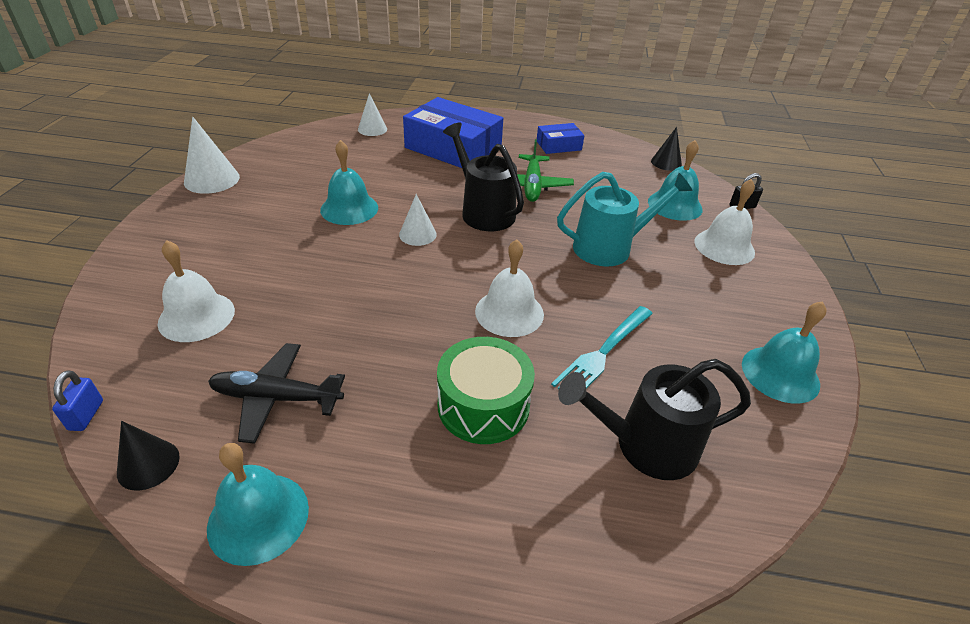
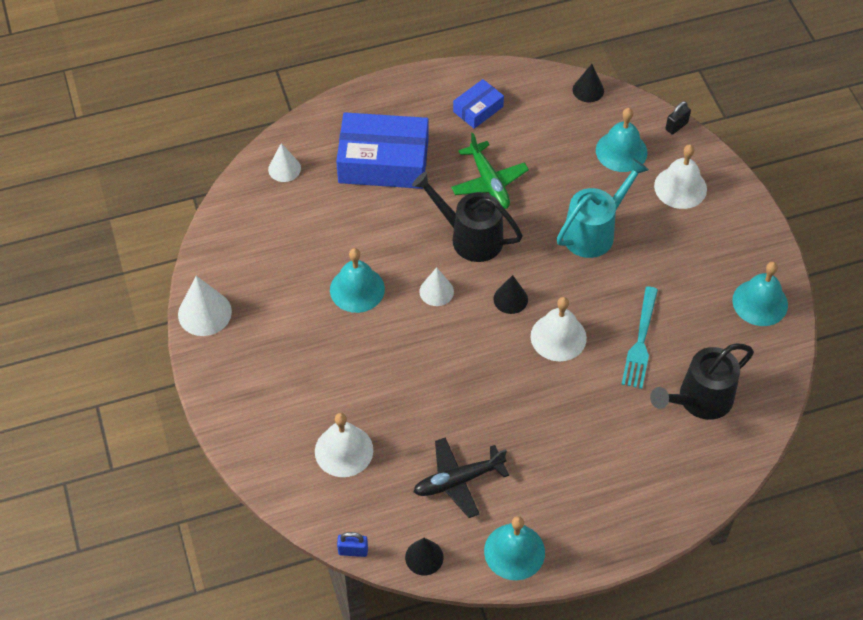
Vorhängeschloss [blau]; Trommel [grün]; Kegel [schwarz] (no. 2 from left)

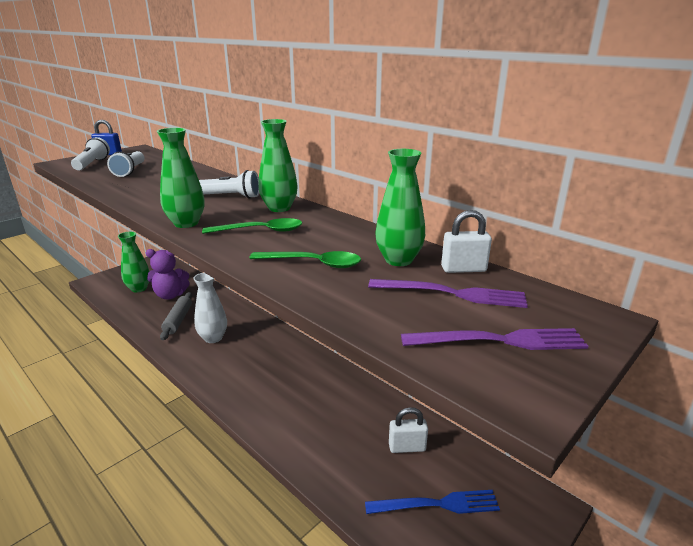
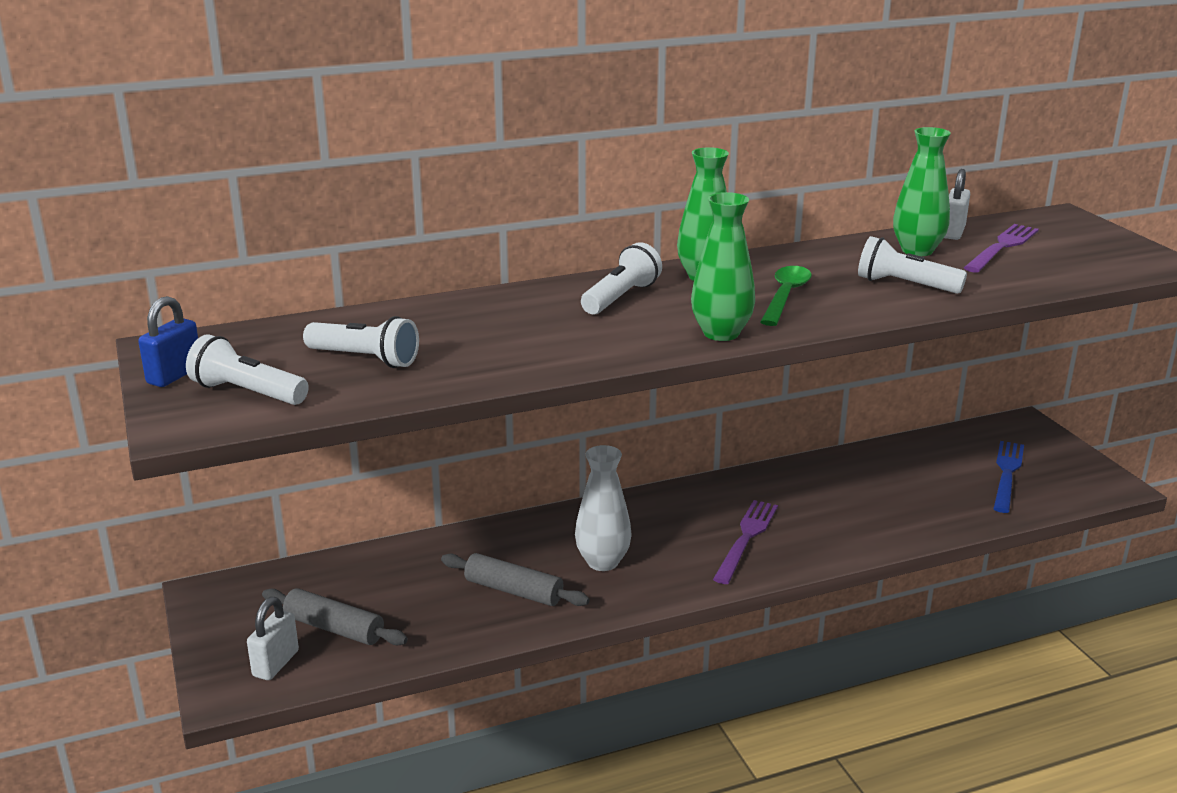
Nudelholz [grau] (no. 1 from left); Teddybär [lila]; Taschenlampe [weiß] (no. 4 from left); Vorhängeschloss [weiß] (no. 1 from left); Gabel [lila] (no. 1 from left)

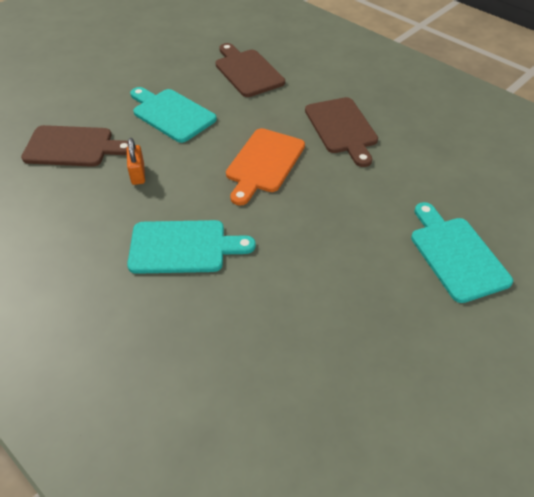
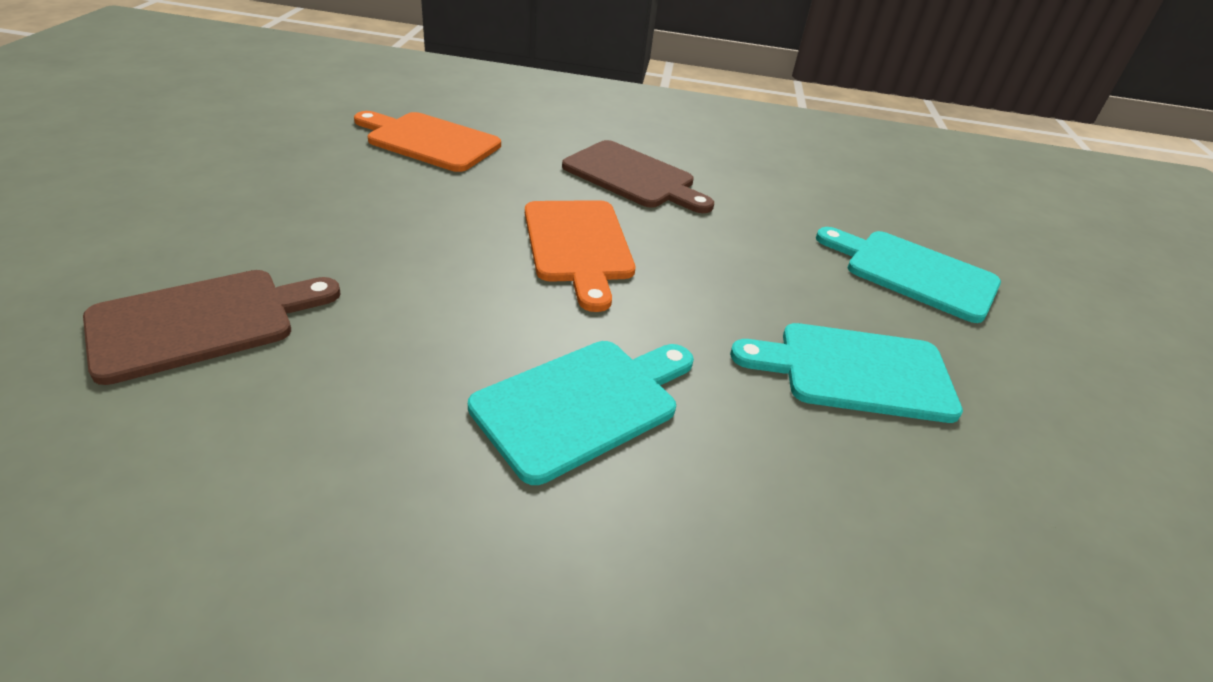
Vorhängeschloss [orange]; Schneidebrett [türkis] (no. 2 from left); Schneidebrett [orange] (no. 1 from left)

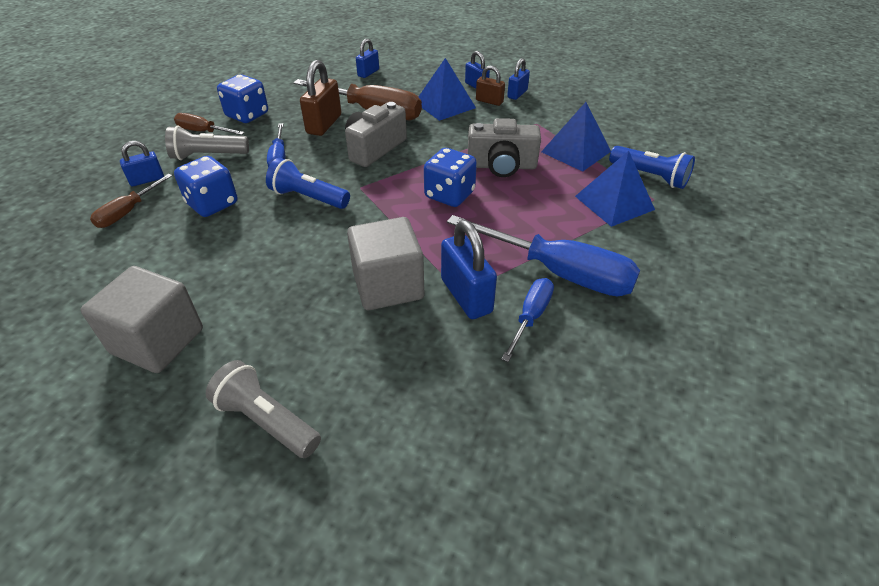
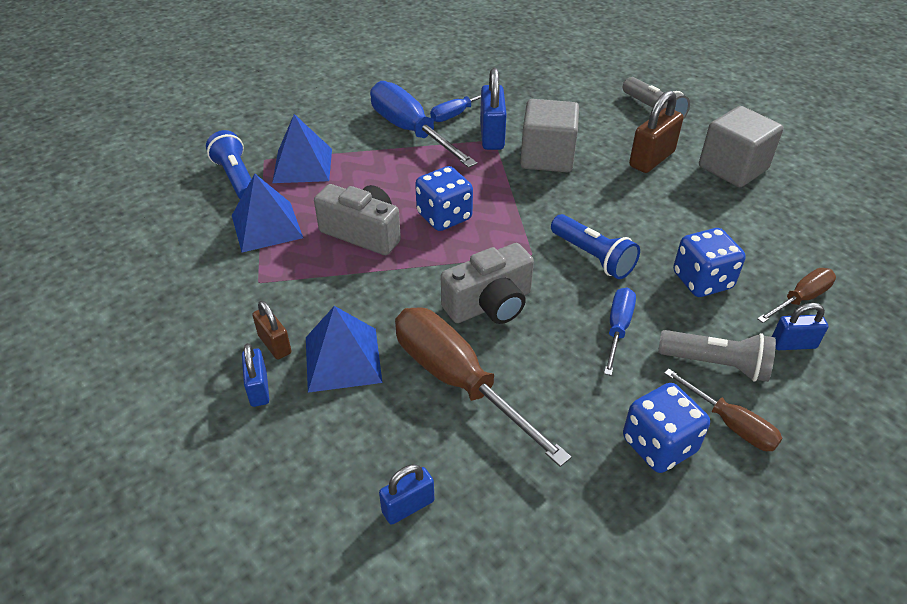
Vorhängeschloss [braun] (no. 2 from left); Vorhängeschloss [blau] (no. 5 from left in the first image)

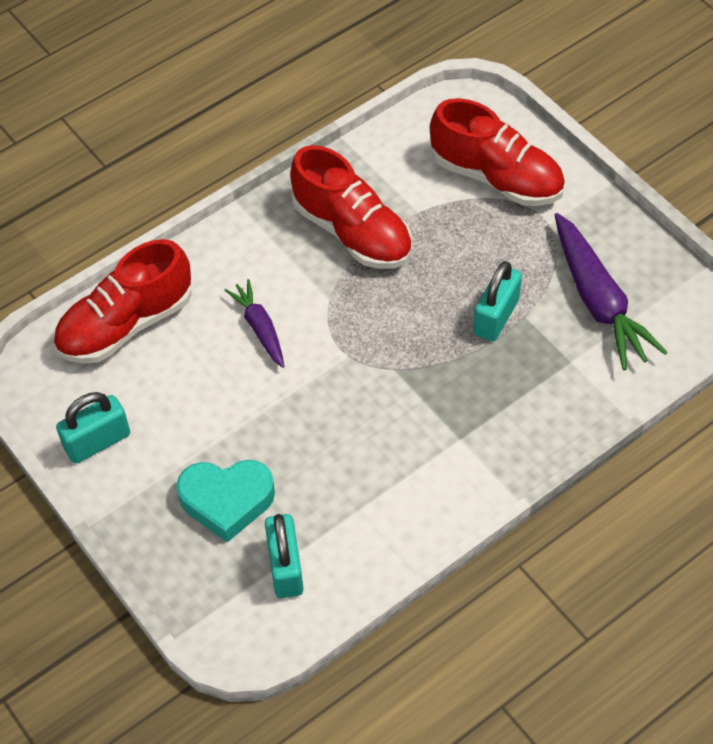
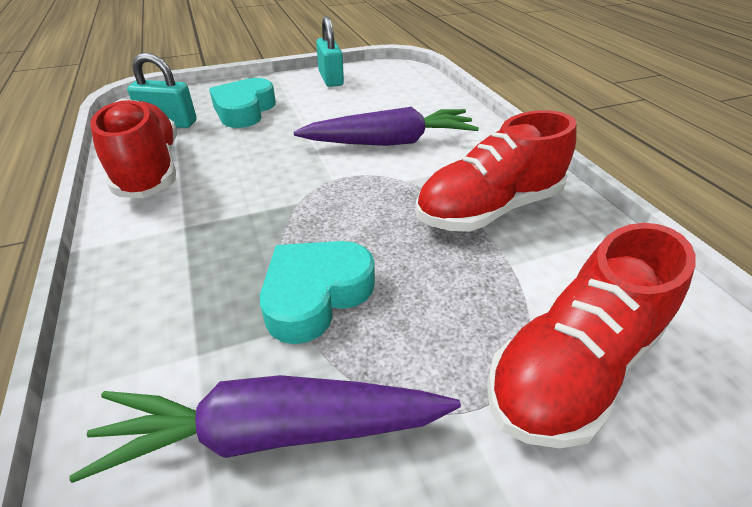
Schuh [rot] (no. 1 from left); Karotte [lila] (no. 2 from left); Herz [türkis] (no. 2 from left)

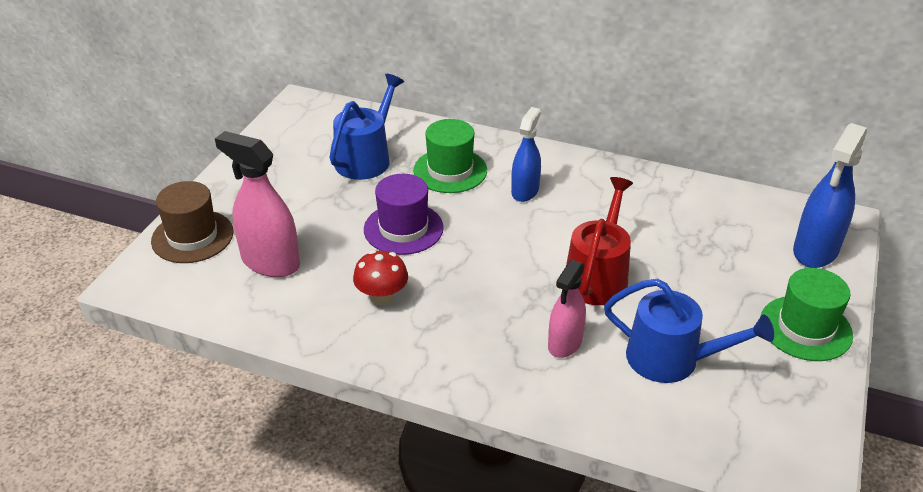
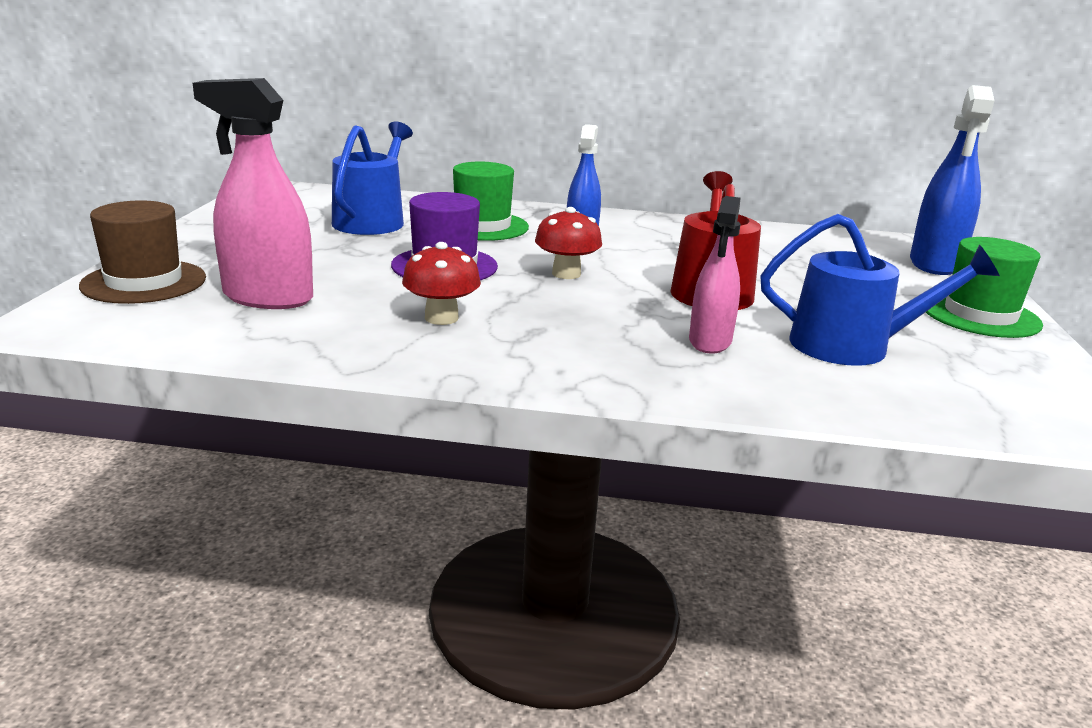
Pilz [rot] (no. 2 from left)

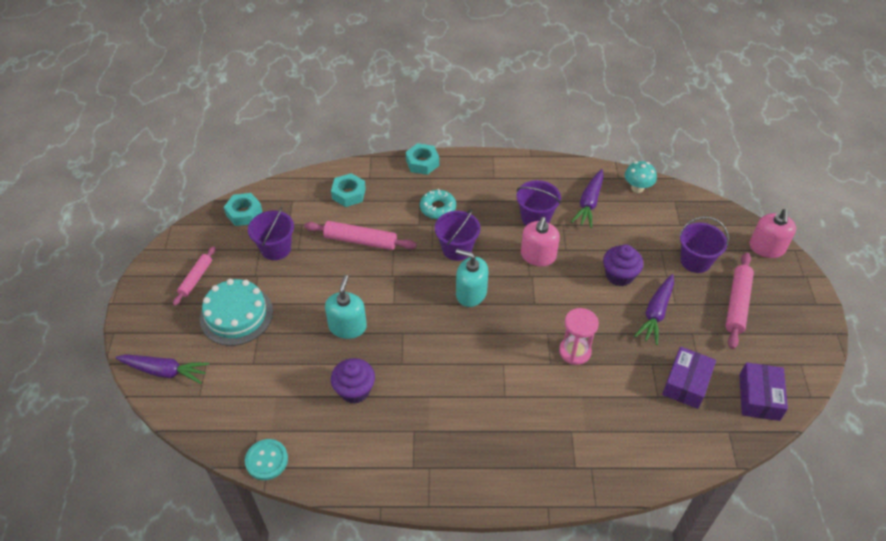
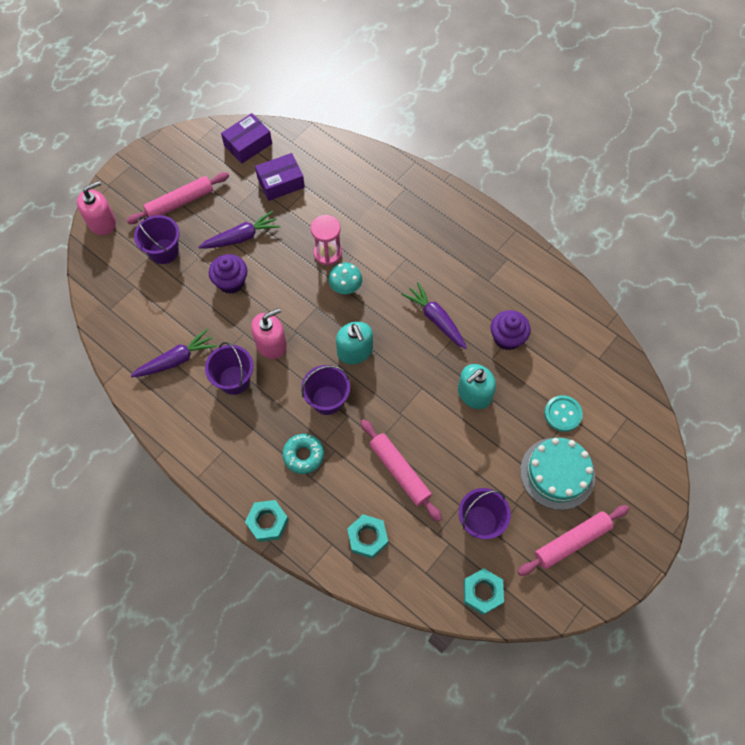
Karotte [lila] (no. 3 from left); Nudelholz [rosa] (no. 3 from left); Knopf [türkis]; Pilz [türkis]

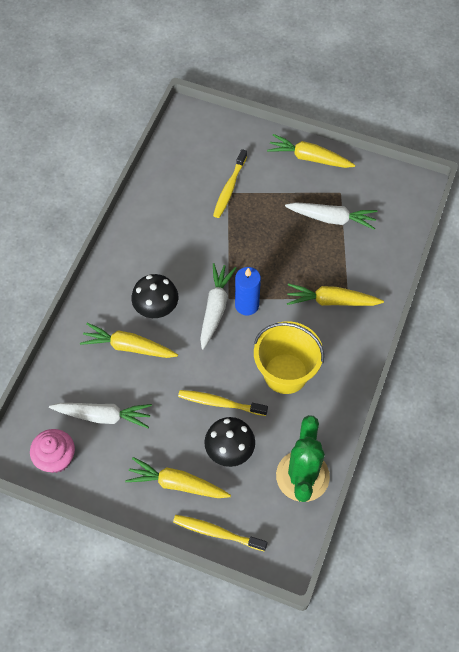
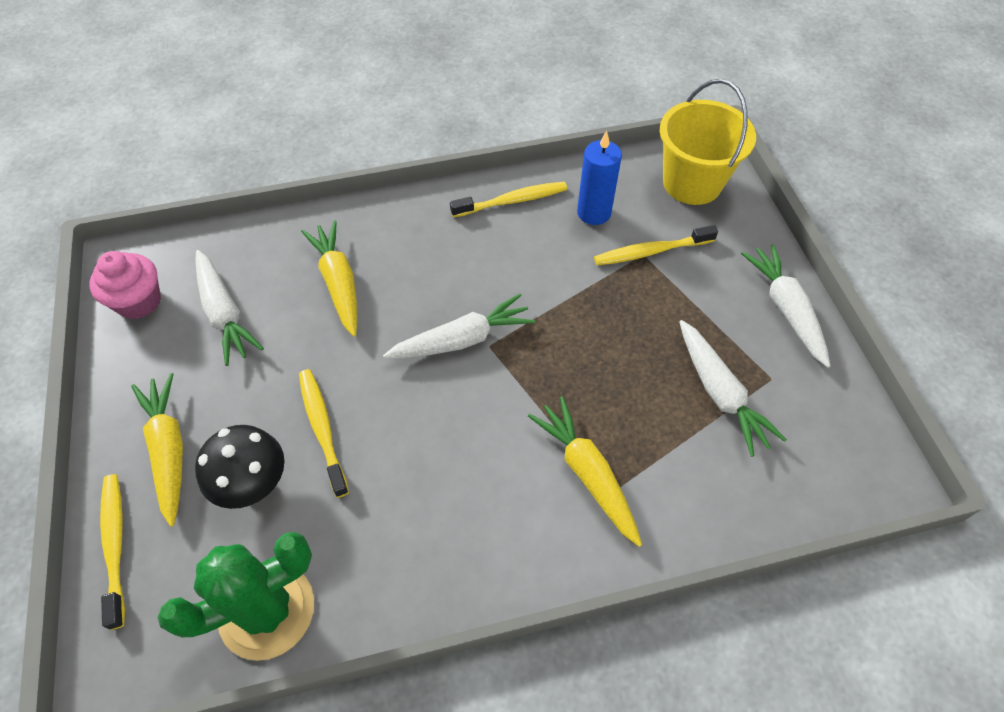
Pilz [schwarz] (no. 1 from left in the first image); Kerze [blau]; Eimer [gelb]; Karotte [weiß] (no. 4 from left); Zahnbürste [gelb] (no. 3 from left)

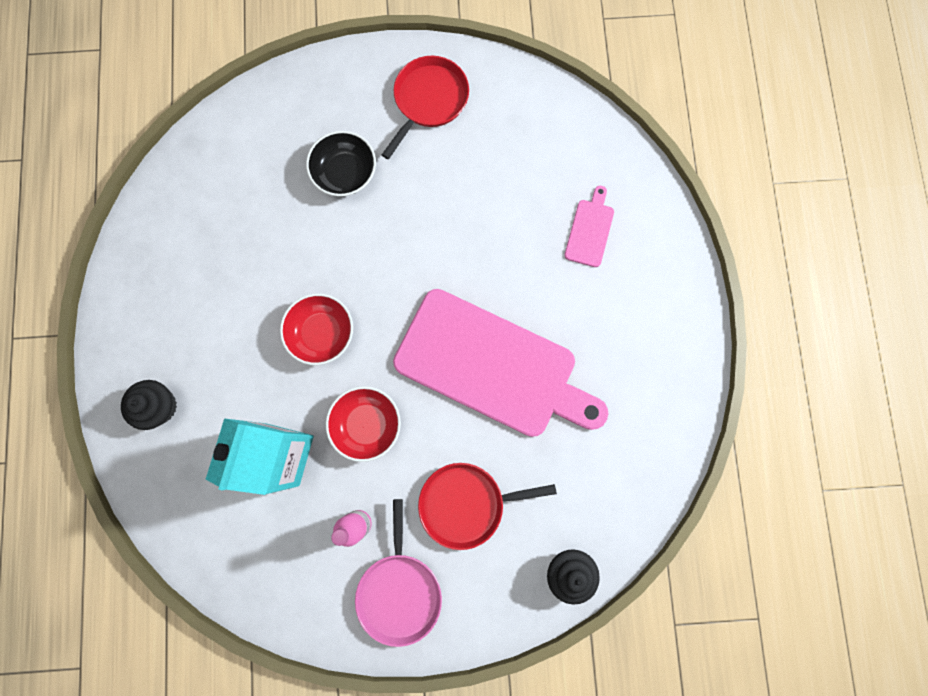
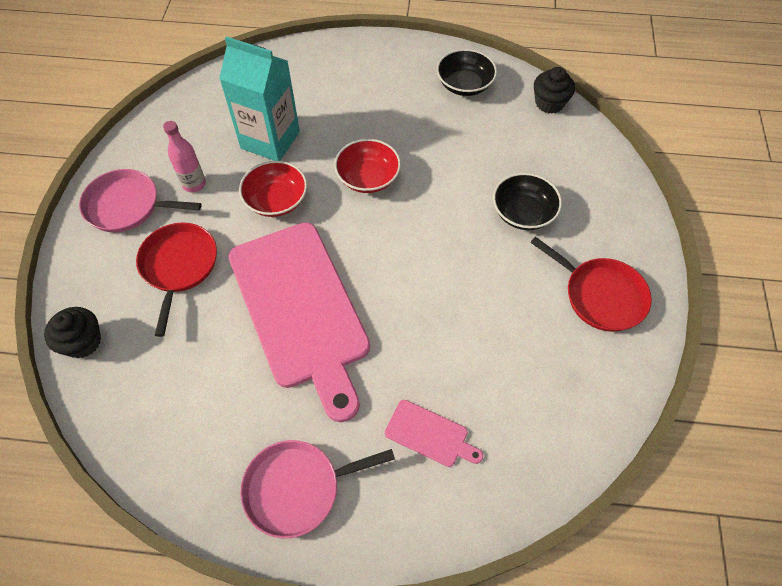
Muffin [schwarz] (no. 2 from left); Schneidebrett [rosa] (no. 1 from left); Pfanne [rosa] (no. 2 from left); Schüssel [schwarz] (no. 1 from left)

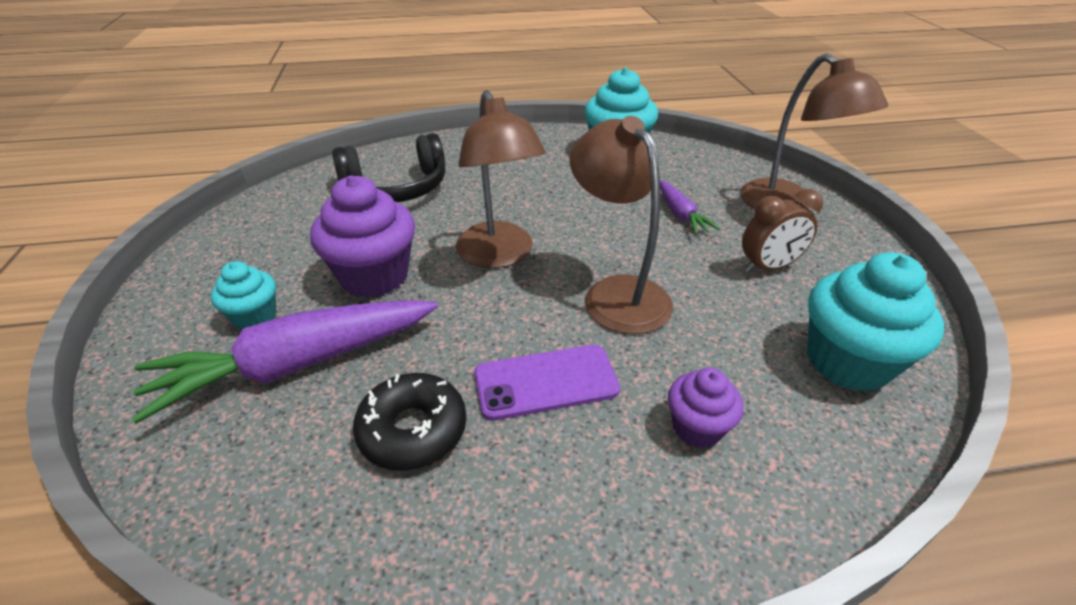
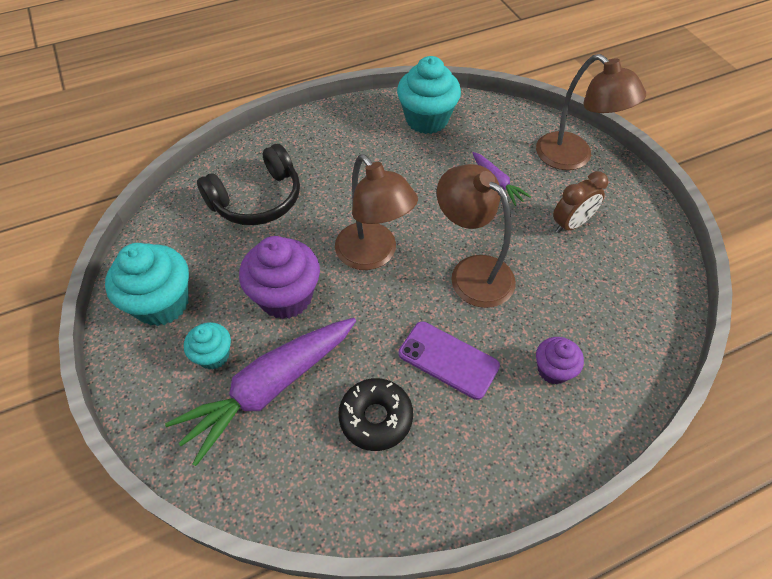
Handy [lila]; Muffin [türkis] (no. 1 from left)

